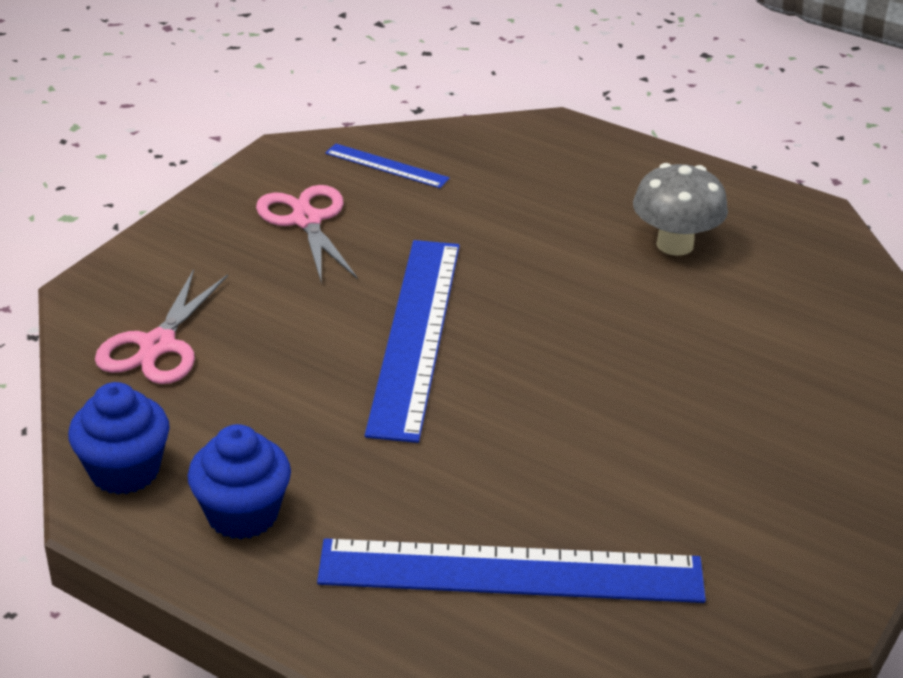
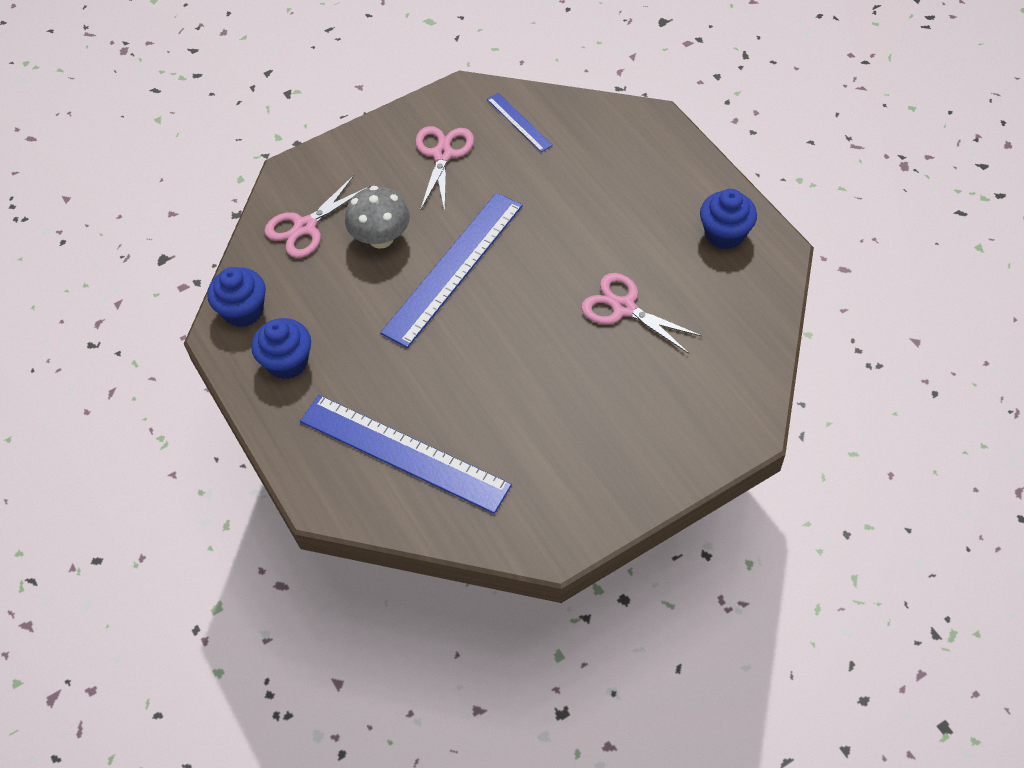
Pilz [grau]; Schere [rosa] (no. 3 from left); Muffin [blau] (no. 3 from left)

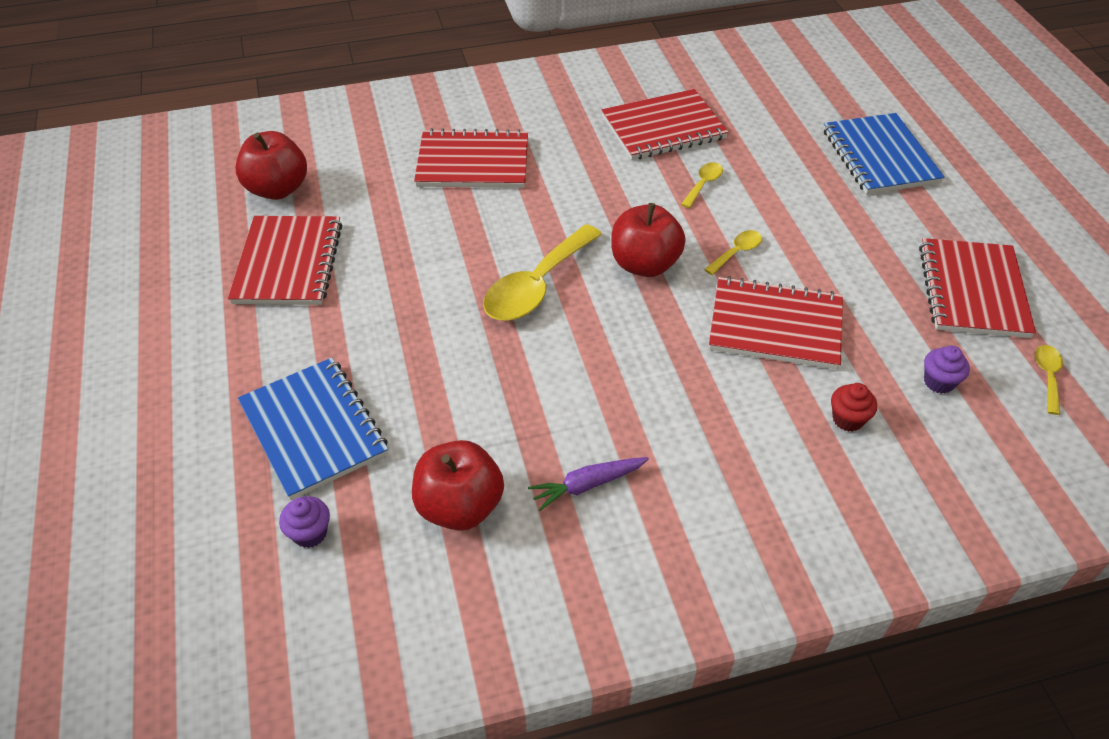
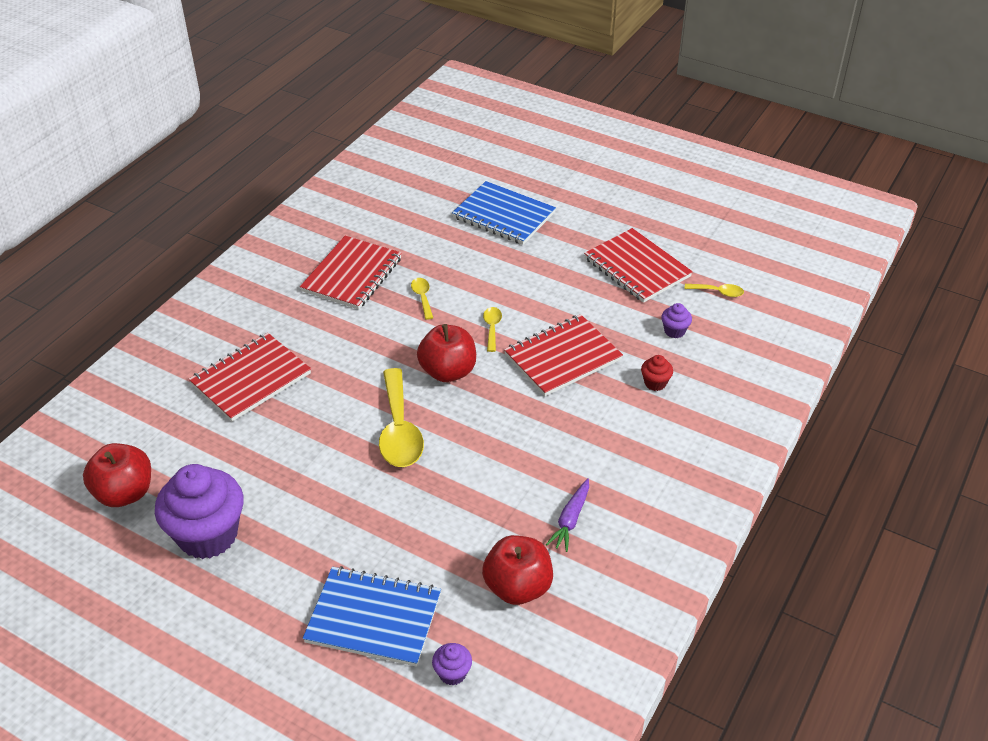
Muffin [lila] (no. 1 from left); Löffel [gelb] (no. 4 from left)

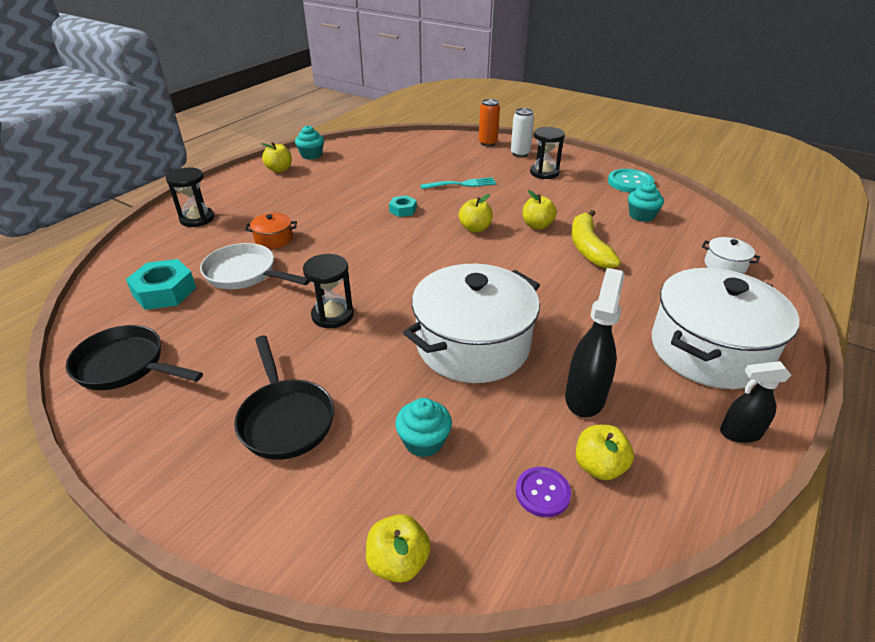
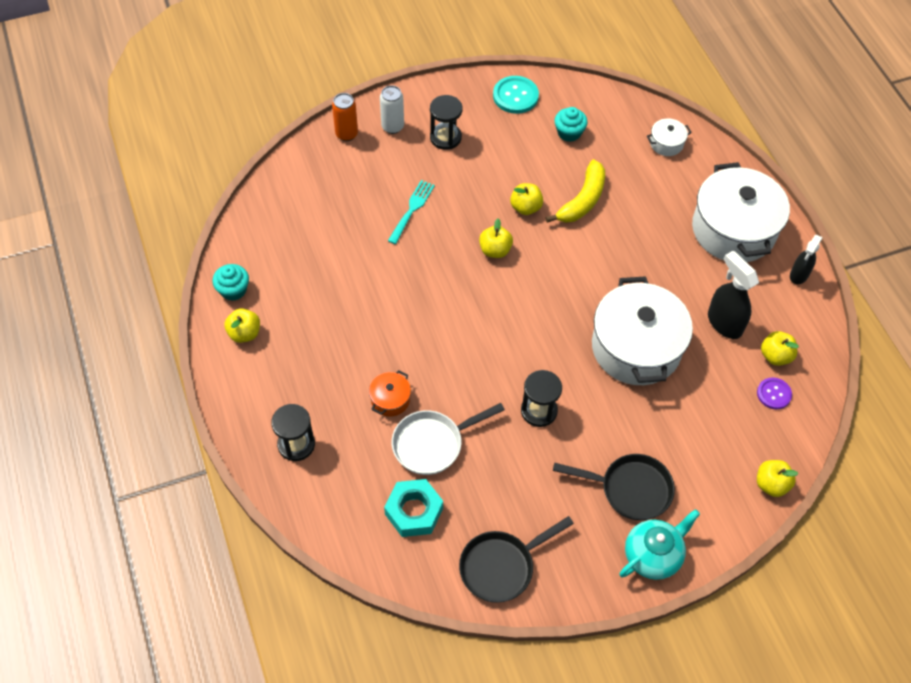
Sechskantmutter [türkis] (no. 2 from left in the first image); Muffin [türkis] (no. 2 from left in the first image); Banane [gelb]; Teekanne [türkis]

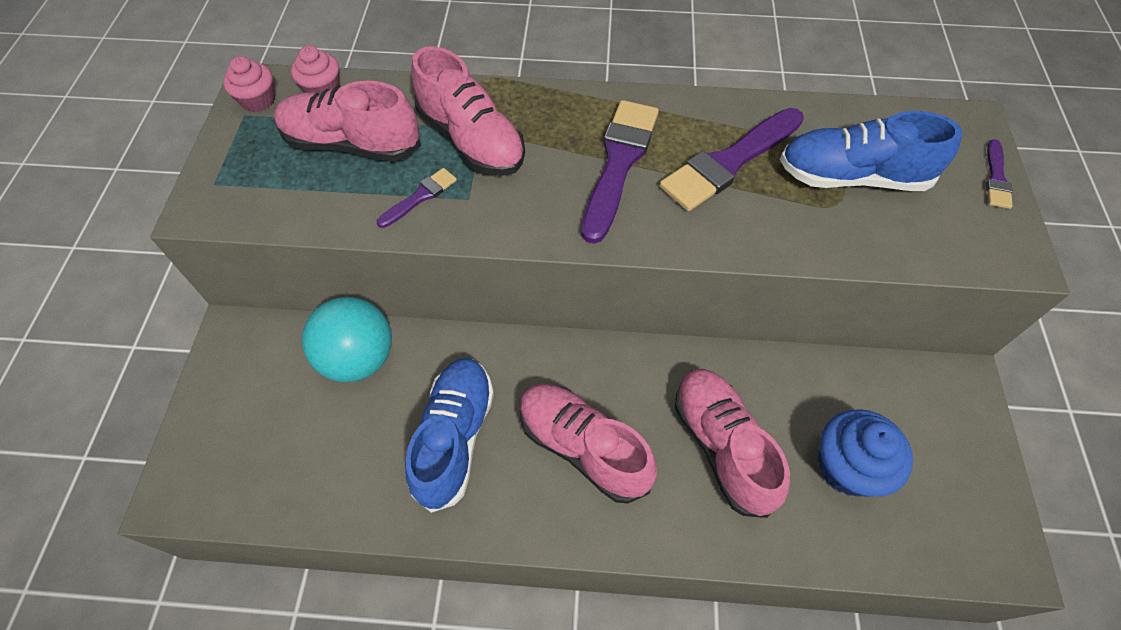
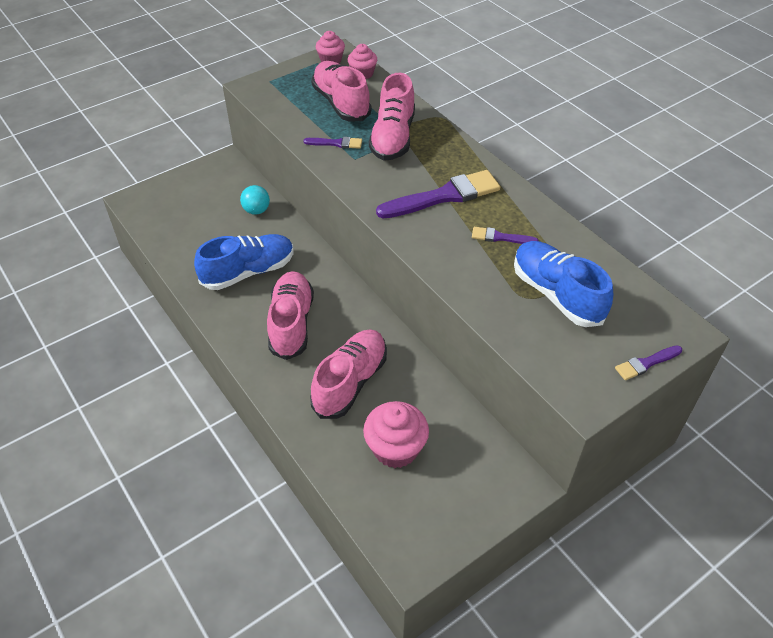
Ball [türkis]; Pinsel [lila] (no. 3 from left); Muffin [rosa] (no. 3 from left)

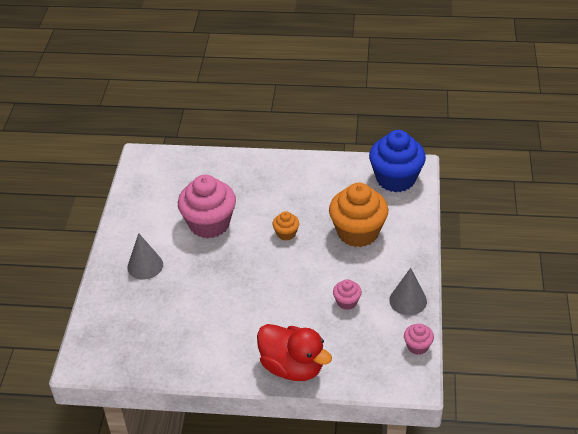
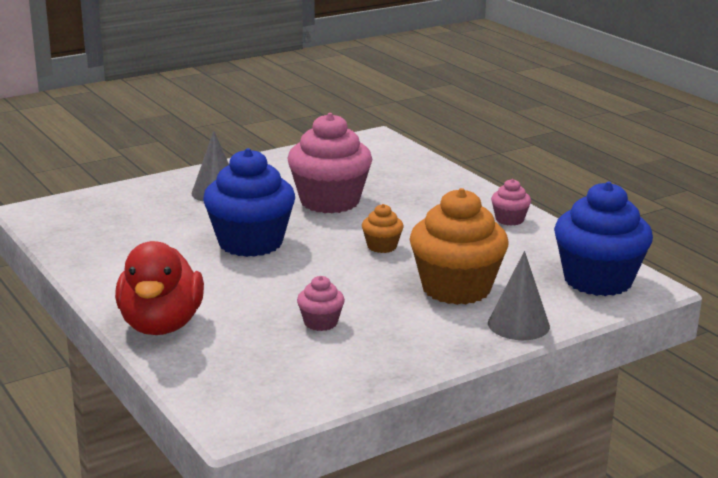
Kegel [grau] (no. 2 from left); Muffin [rosa] (no. 3 from left); Muffin [blau] (no. 1 from left)

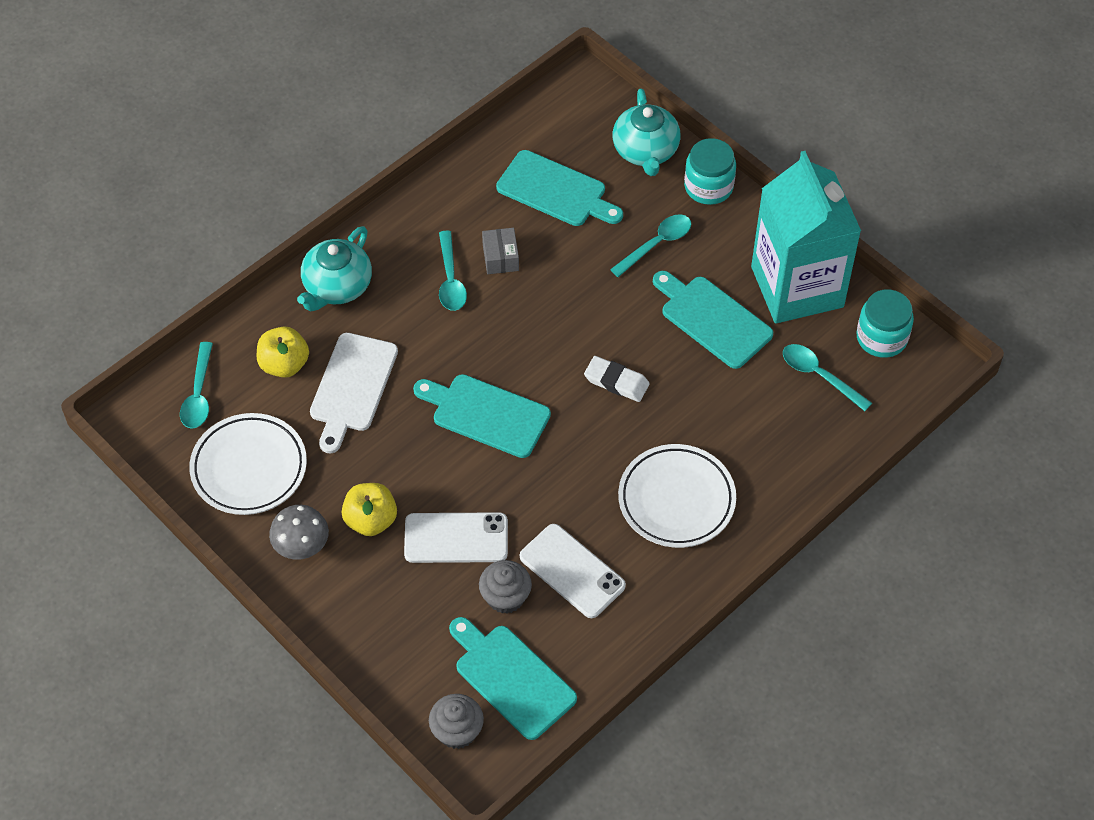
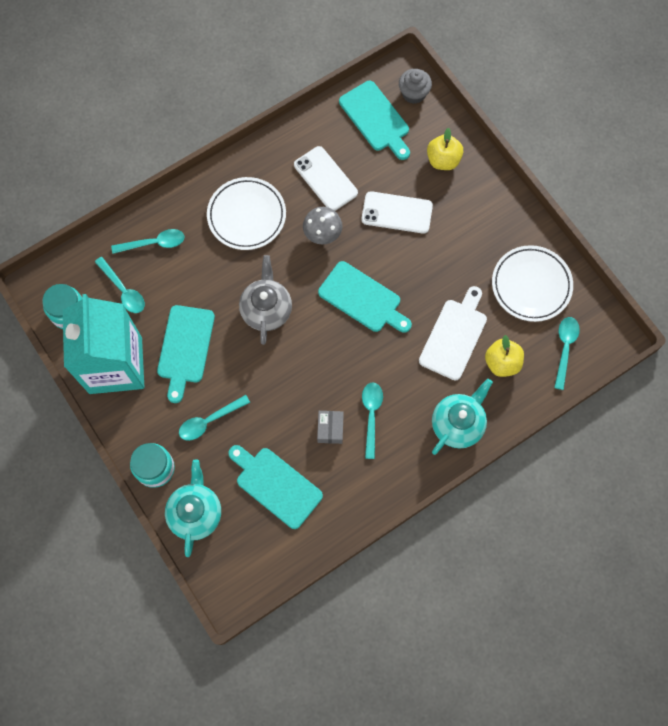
Pilz [grau]; Apfel [gelb] (no. 1 from left); Muffin [grau] (no. 2 from left in the first image); Teekanne [grau]; Schneidebrett [türkis] (no. 1 from left); Löffel [türkis] (no. 2 from left)

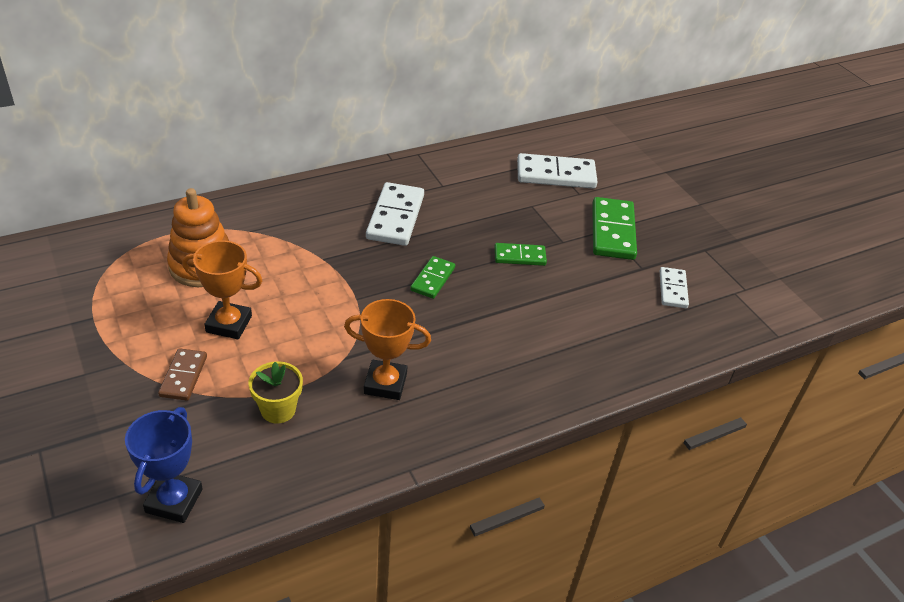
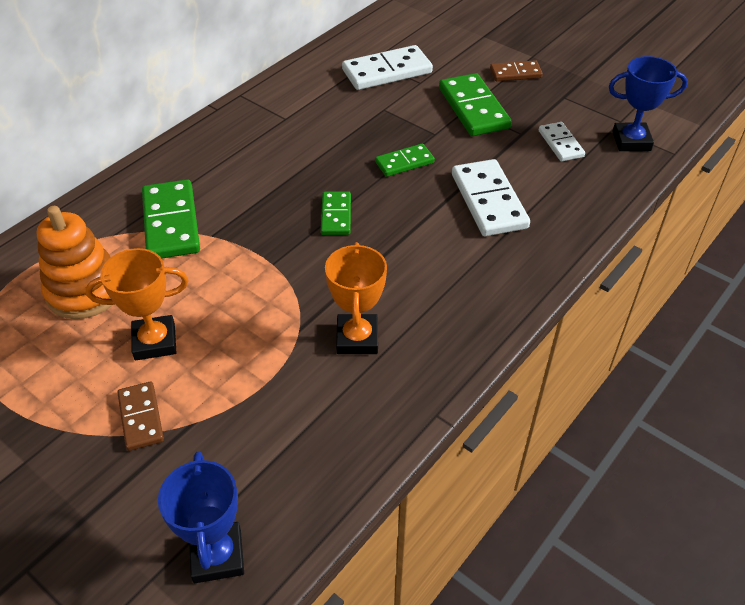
Blumentopf [gelb]; Pokal [orange] (no. 2 from left); Dominostein [weiß] (no. 2 from left); Dominostein [grün] (no. 1 from left); Dominostein [braun] (no. 2 from left); Pokal [blau] (no. 2 from left)

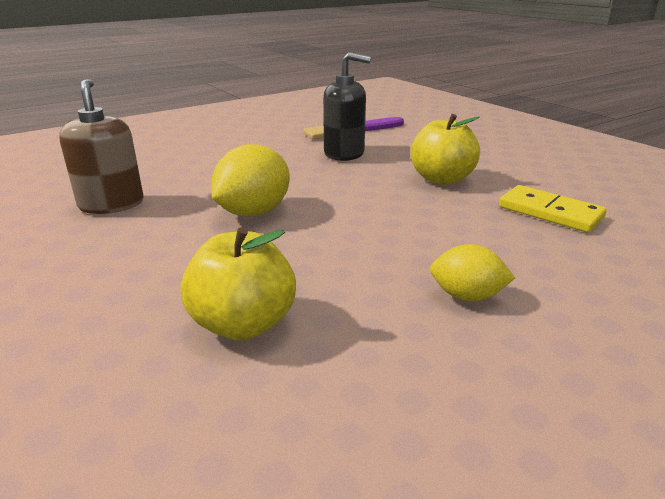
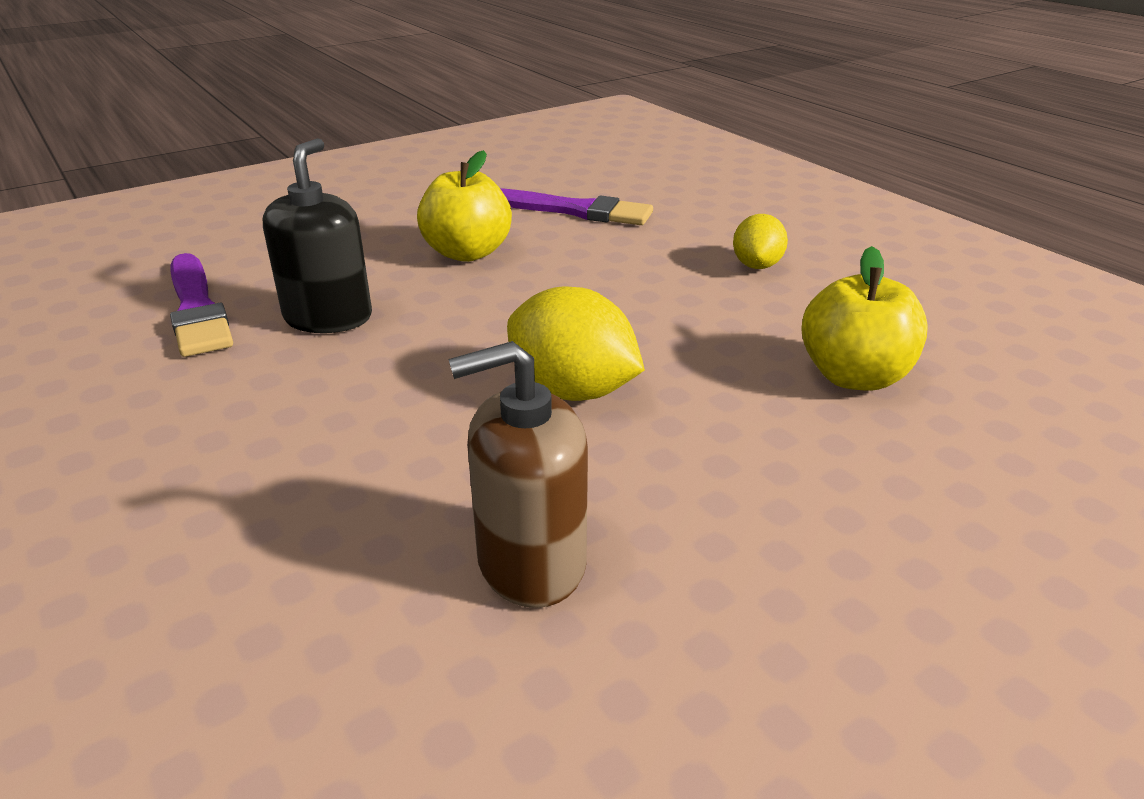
Pinsel [lila] (no. 2 from left)

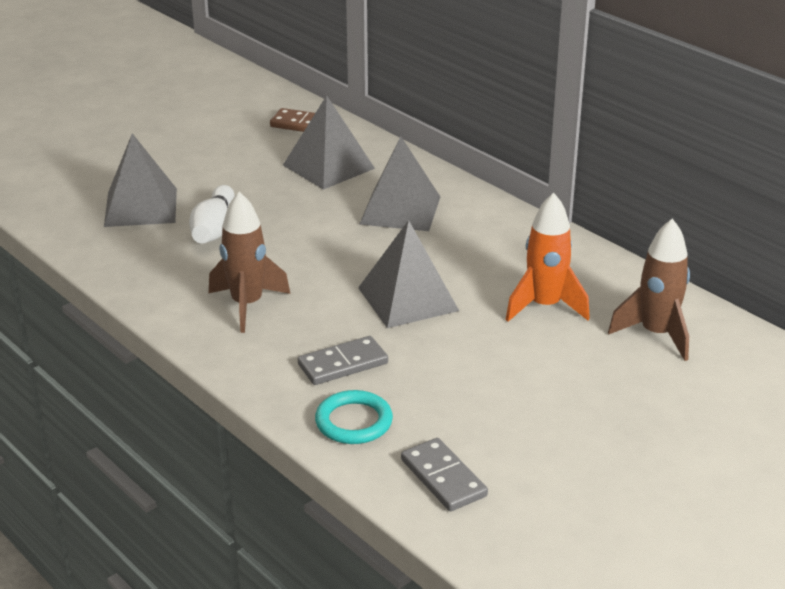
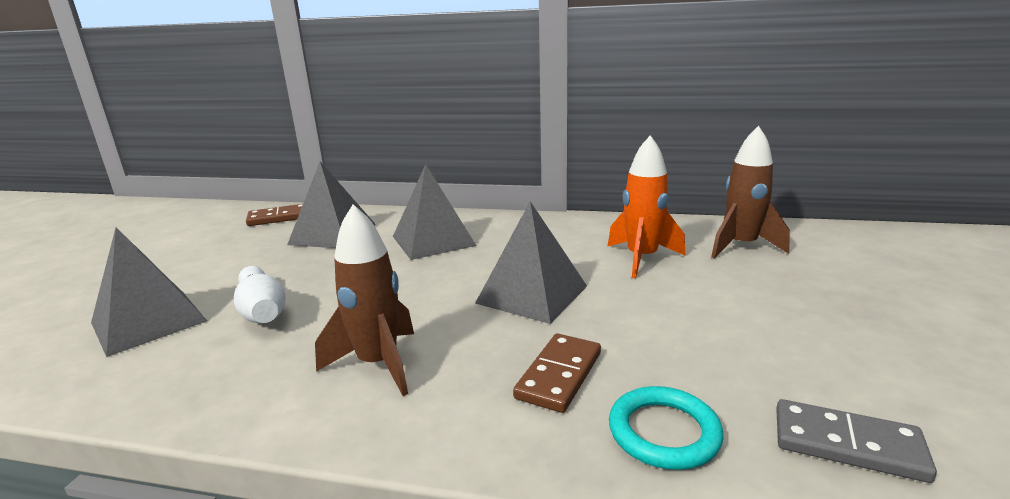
Dominostein [braun] (no. 2 from left)

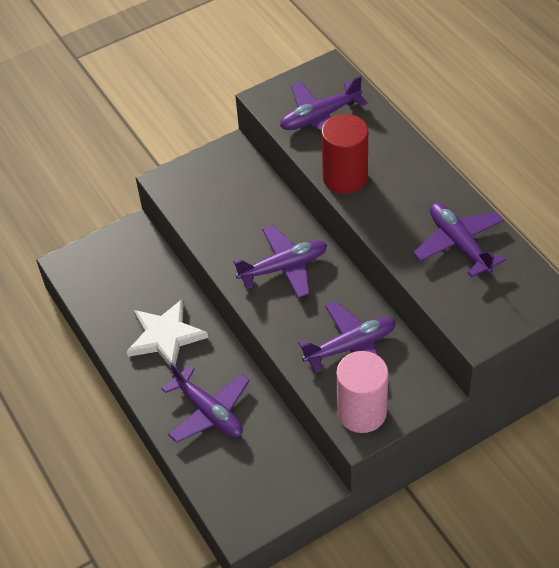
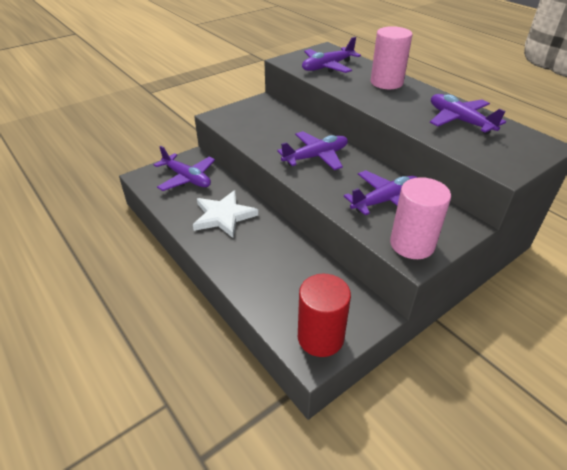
Flugzeug [lila] (no. 1 from left); Vollzylinder [rot]; Vollzylinder [rosa] (no. 1 from left)

